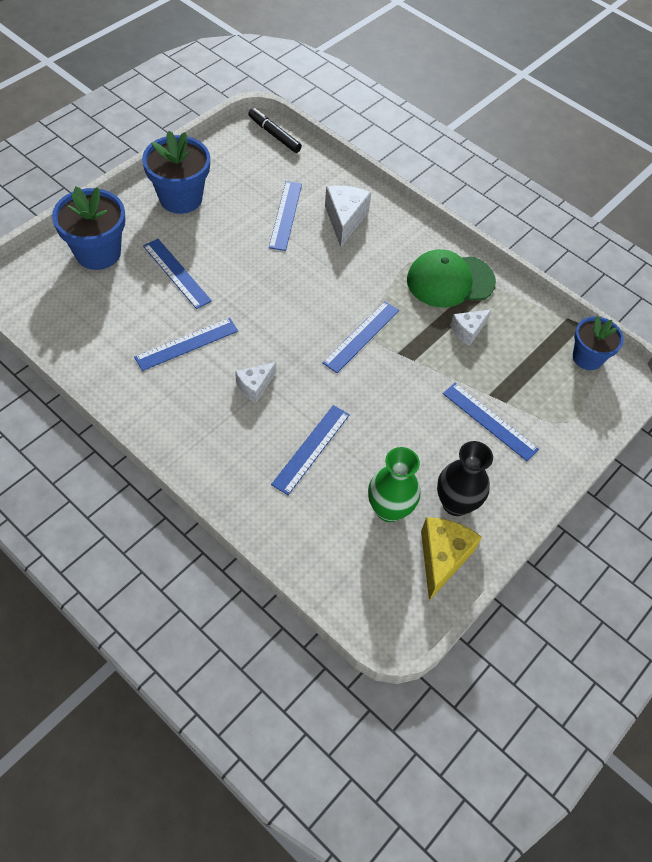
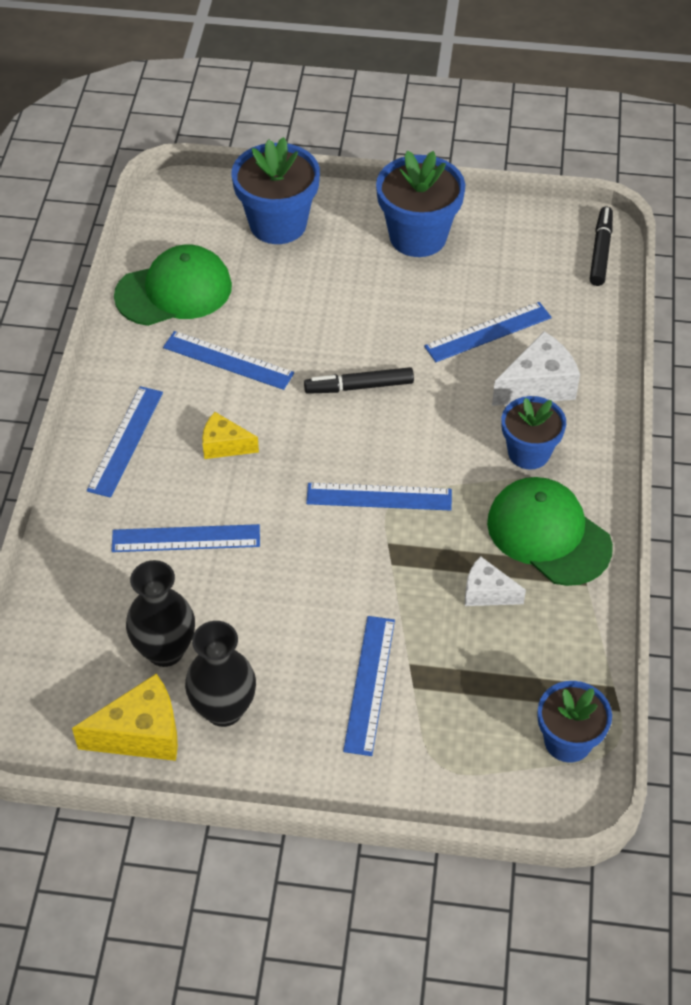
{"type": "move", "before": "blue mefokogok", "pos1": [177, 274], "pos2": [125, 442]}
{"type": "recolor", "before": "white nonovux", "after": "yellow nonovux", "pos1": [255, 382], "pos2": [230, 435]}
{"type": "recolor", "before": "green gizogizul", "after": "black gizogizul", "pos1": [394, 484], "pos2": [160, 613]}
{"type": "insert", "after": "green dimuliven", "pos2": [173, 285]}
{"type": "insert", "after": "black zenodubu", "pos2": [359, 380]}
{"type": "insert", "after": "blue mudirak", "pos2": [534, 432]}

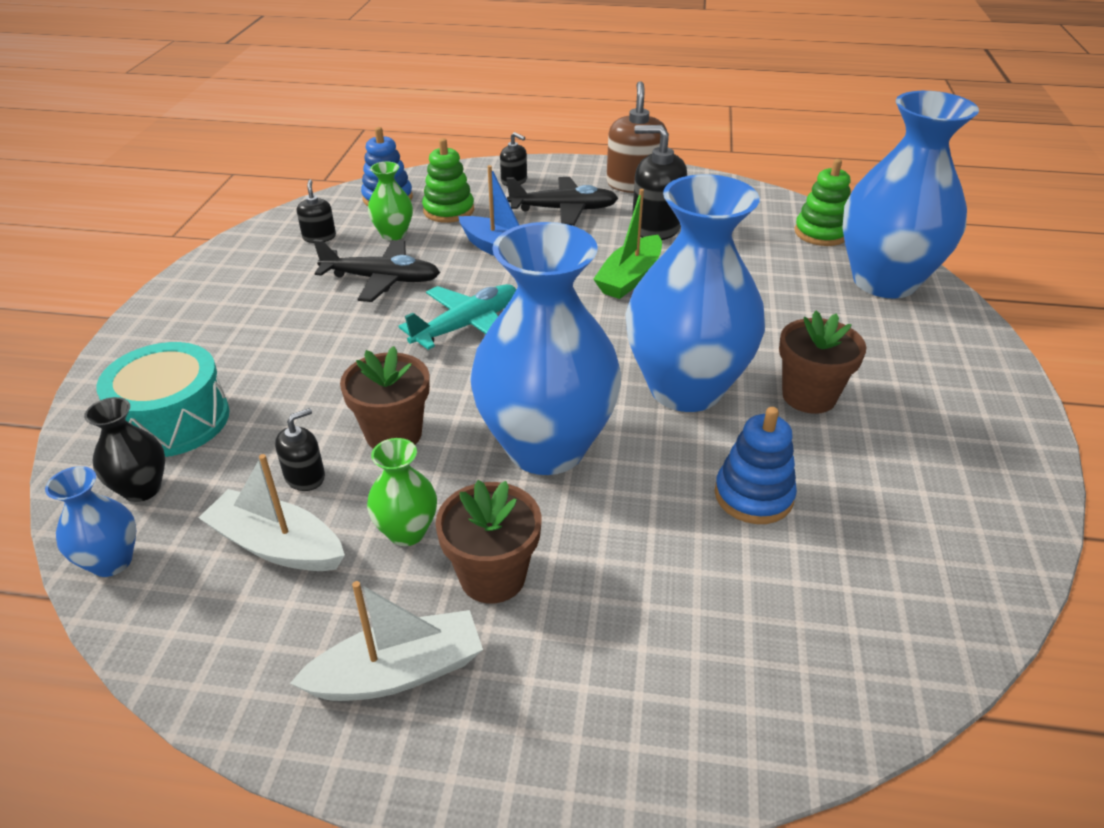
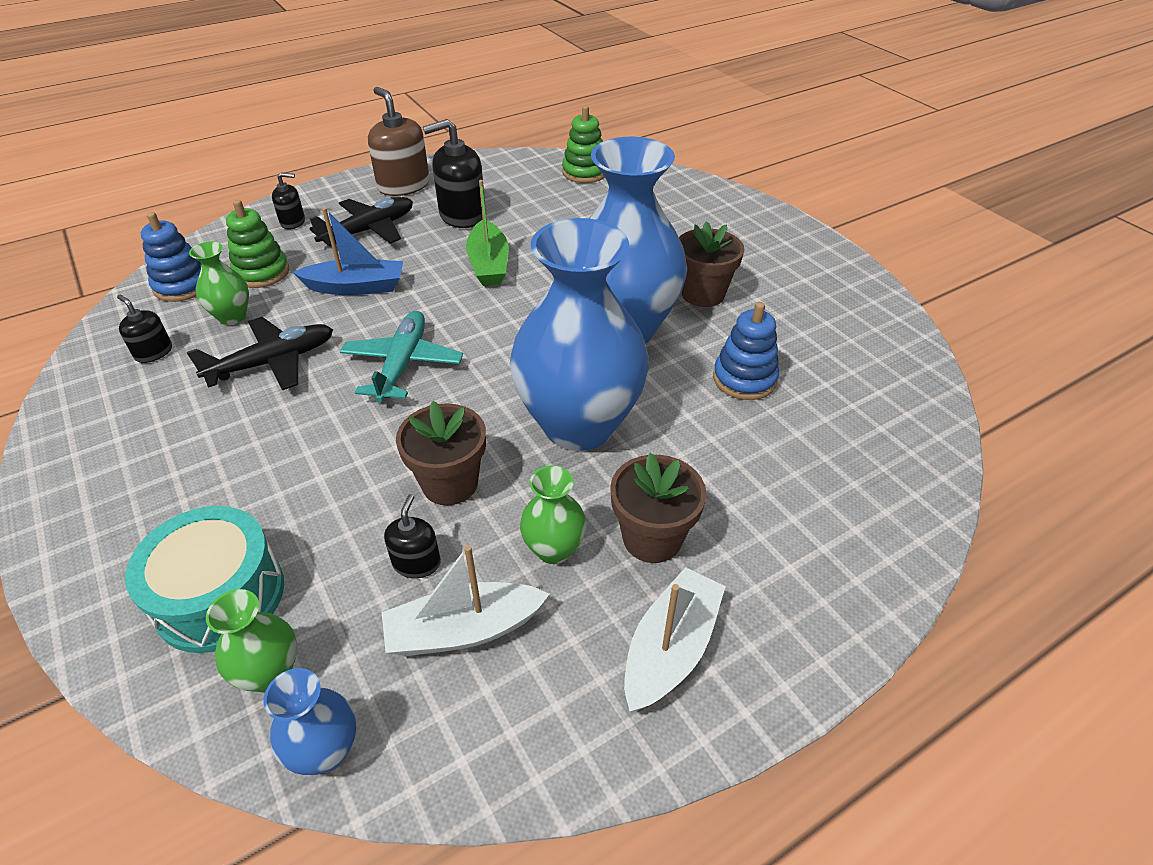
{"type": "recolor", "before": "black gizogizul", "after": "green gizogizul", "pos1": [124, 449], "pos2": [251, 641]}
{"type": "delete", "before": "blue gizogizul", "pos1": [910, 194]}

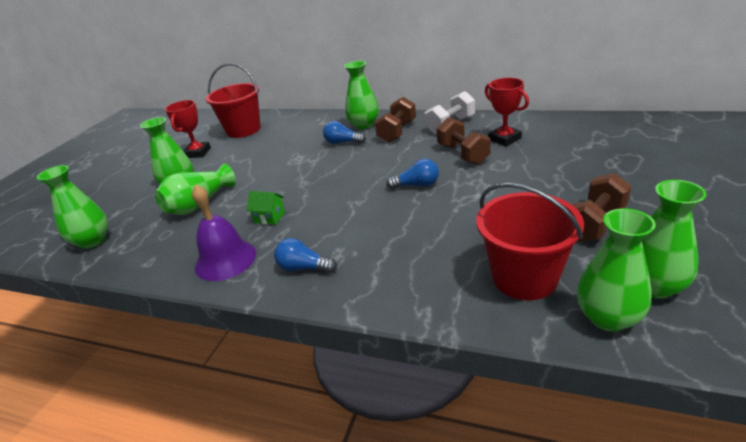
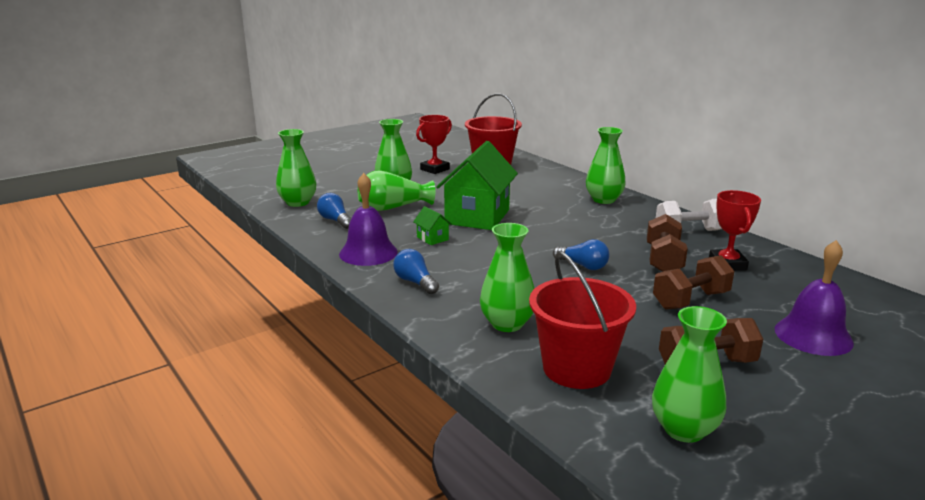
{"type": "move", "before": "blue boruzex", "pos1": [344, 132], "pos2": [334, 211]}
{"type": "move", "before": "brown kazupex", "pos1": [395, 120], "pos2": [693, 282]}
{"type": "move", "before": "green gizogizul", "pos1": [616, 270], "pos2": [507, 277]}
{"type": "insert", "after": "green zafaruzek", "pos2": [477, 185]}
{"type": "insert", "after": "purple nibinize", "pos2": [814, 298]}

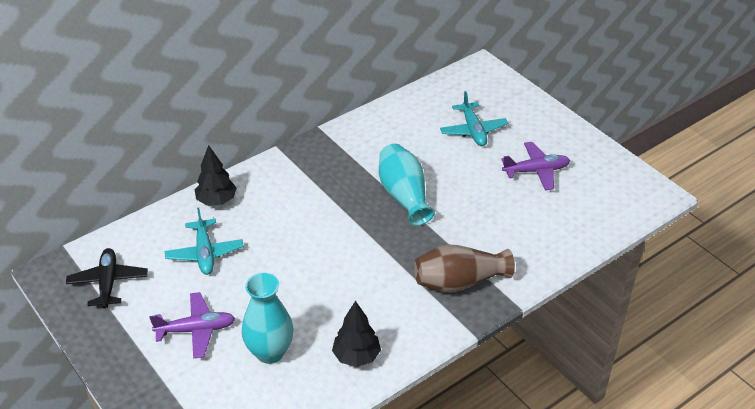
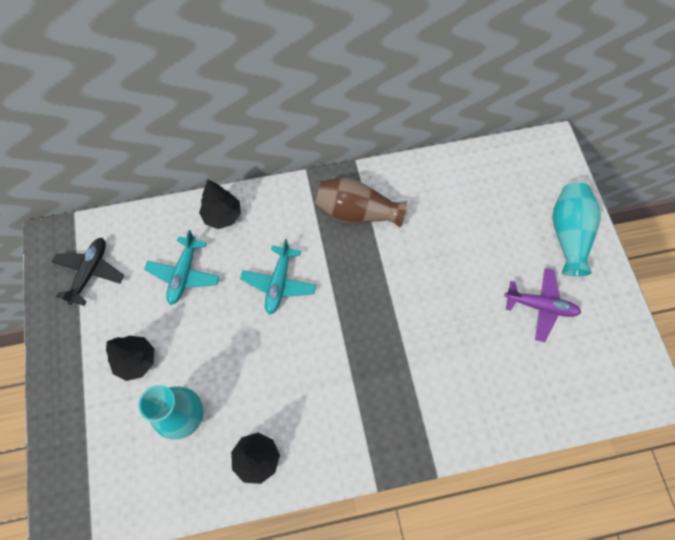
{"type": "replace", "before": "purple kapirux", "after": "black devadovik", "pos1": [192, 325], "pos2": [130, 358]}
{"type": "move", "before": "turquoise gizogizul", "pos1": [407, 185], "pos2": [576, 229]}
{"type": "move", "before": "brown gizogizul", "pos1": [464, 268], "pos2": [361, 202]}
{"type": "move", "before": "turquoise kapirux", "pos1": [474, 118], "pos2": [278, 277]}

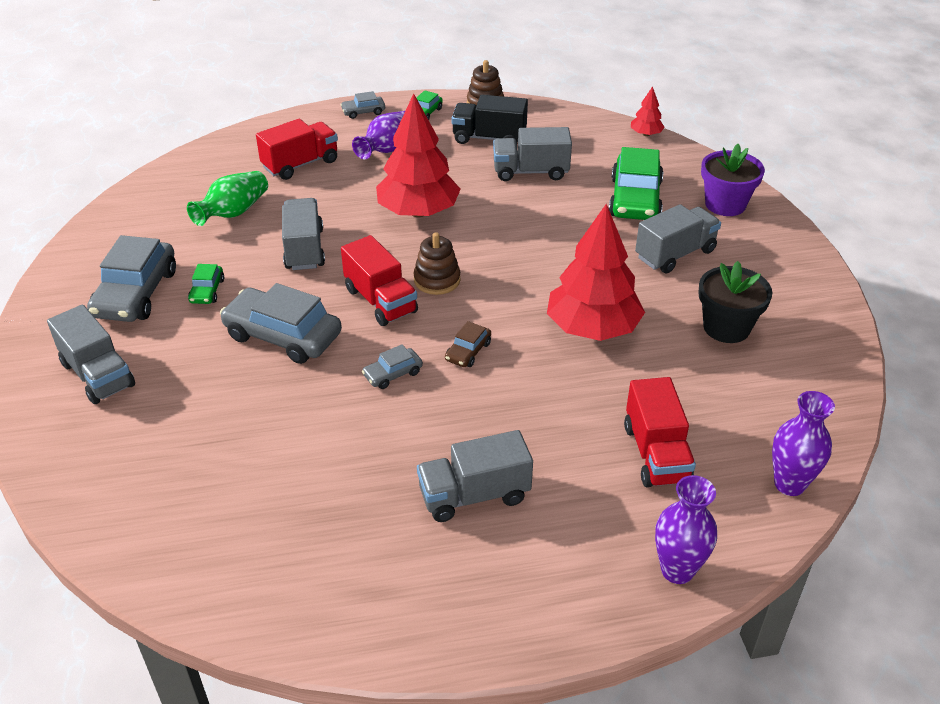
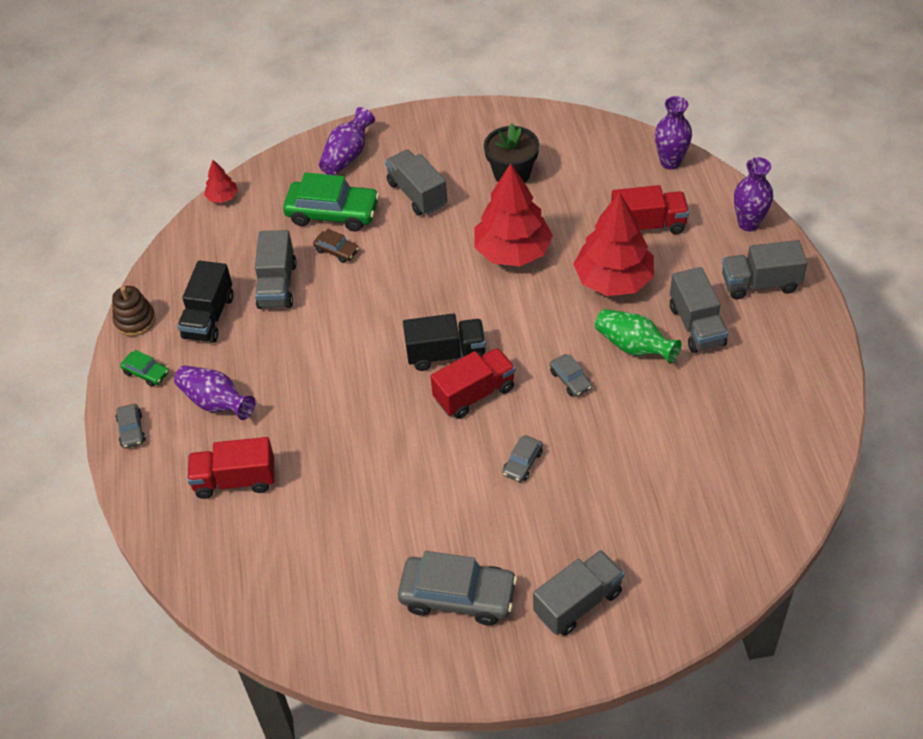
{"type": "move", "before": "green gizogizul", "pos1": [227, 198], "pos2": [638, 336]}
{"type": "delete", "before": "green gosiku", "pos1": [206, 284]}
{"type": "resize", "before": "grey gosiku", "pos1": [281, 323], "pos2": [522, 458], "scale": 0.48}
{"type": "rotate", "before": "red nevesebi", "pos1": [297, 149], "pos2": [230, 468], "turn": -60}
{"type": "move", "before": "grey nevesebi", "pos1": [303, 234], "pos2": [764, 269]}
{"type": "move", "before": "red devadovik", "pos1": [418, 155], "pos2": [613, 244]}
{"type": "replace", "before": "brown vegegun", "after": "black nevesebi", "pos1": [437, 263], "pos2": [444, 342]}
{"type": "move", "before": "brown gosiku", "pos1": [468, 344], "pos2": [336, 246]}
{"type": "replace", "before": "purple mudirak", "after": "purple gizogizul", "pos1": [733, 180], "pos2": [347, 141]}

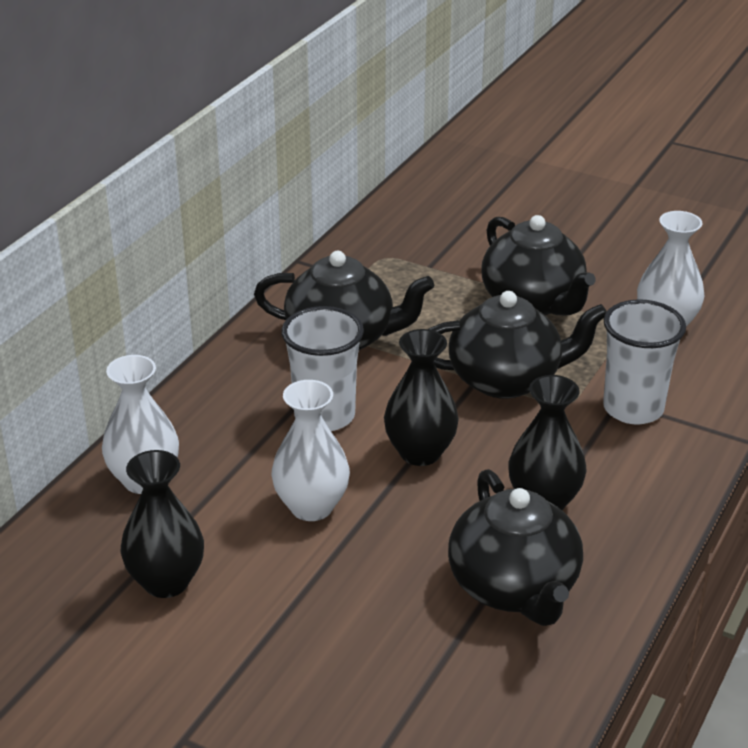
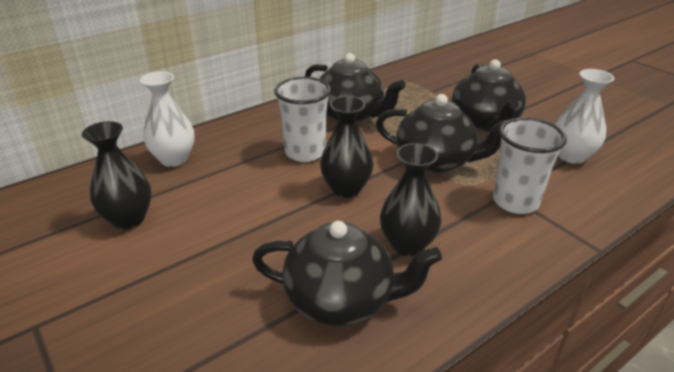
{"type": "delete", "before": "white gizogizul", "pos1": [311, 450]}
{"type": "rotate", "before": "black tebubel", "pos1": [515, 547], "pos2": [347, 273], "turn": -90}

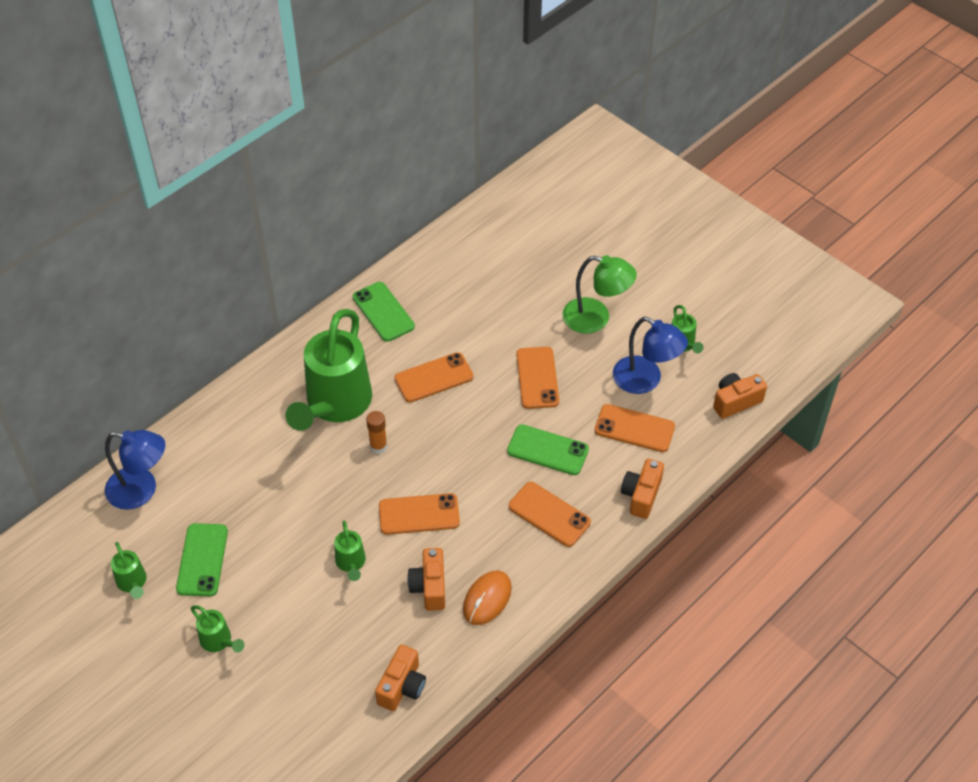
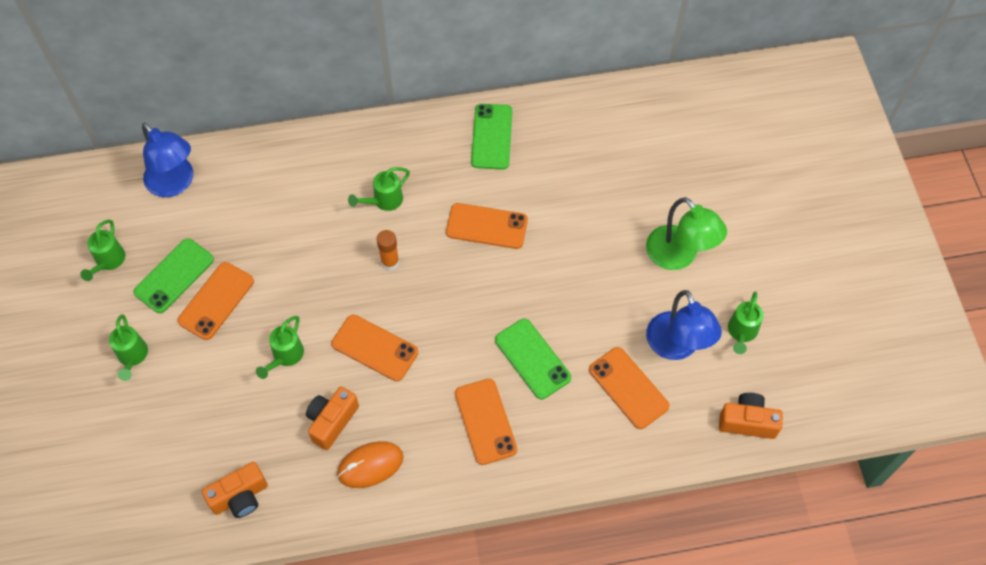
{"type": "resize", "before": "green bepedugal", "pos1": [328, 370], "pos2": [379, 189], "scale": 0.43}
{"type": "move", "before": "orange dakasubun", "pos1": [537, 378], "pos2": [215, 301]}
{"type": "delete", "before": "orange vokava", "pos1": [642, 489]}

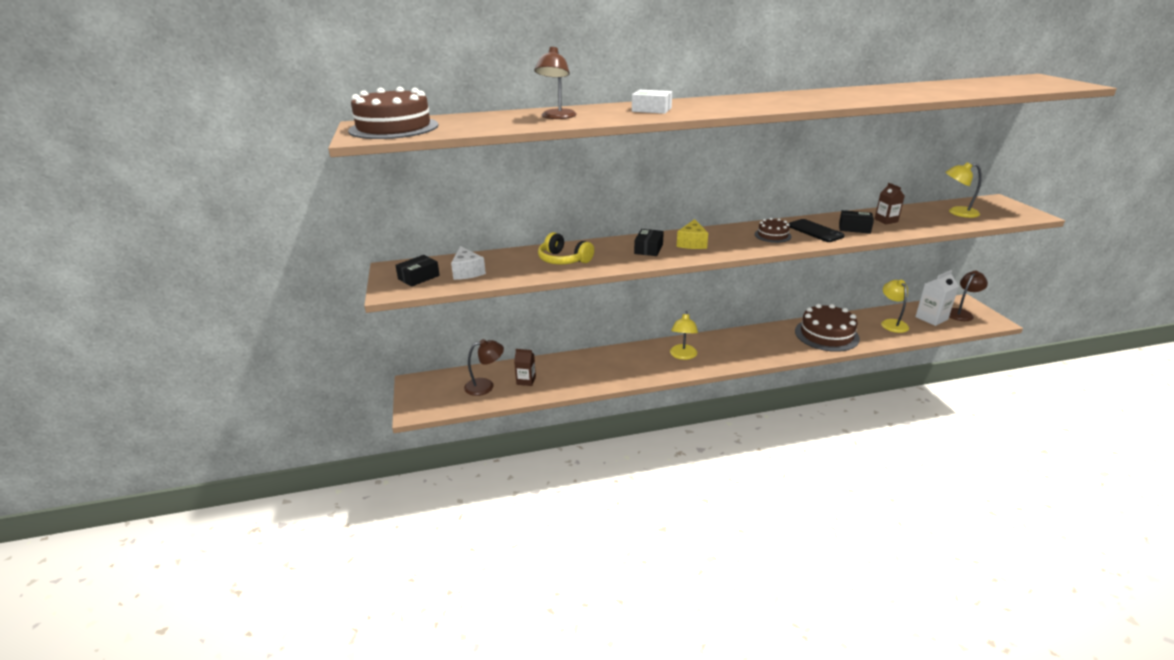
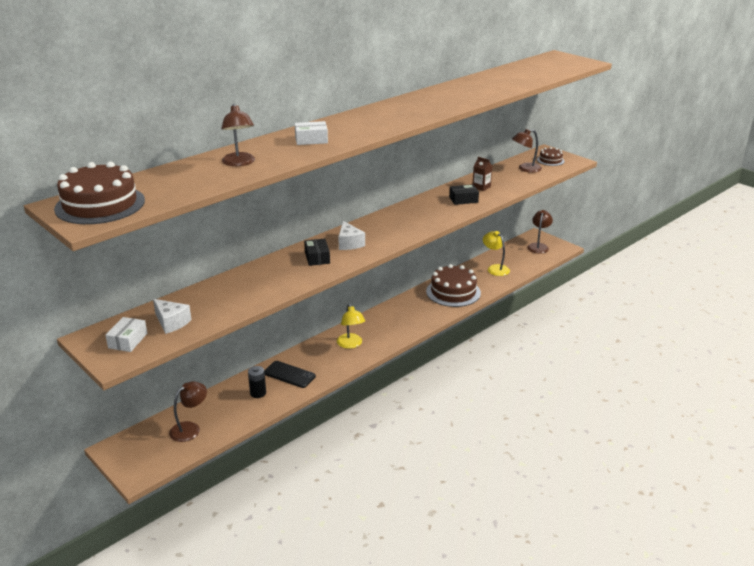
{"type": "recolor", "before": "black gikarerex", "after": "white gikarerex", "pos1": [417, 271], "pos2": [126, 334]}
{"type": "delete", "before": "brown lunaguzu", "pos1": [525, 367]}
{"type": "delete", "before": "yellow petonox", "pos1": [566, 248]}
{"type": "recolor", "before": "yellow nonovux", "after": "white nonovux", "pos1": [692, 234], "pos2": [351, 235]}
{"type": "move", "before": "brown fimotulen", "pos1": [773, 230], "pos2": [551, 156]}
{"type": "move", "before": "black dakasubun", "pos1": [816, 230], "pos2": [290, 374]}
{"type": "delete", "before": "white lunaguzu", "pos1": [937, 298]}
{"type": "recolor", "before": "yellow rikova", "after": "brown rikova", "pos1": [963, 190], "pos2": [527, 151]}
{"type": "insert", "after": "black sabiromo", "pos2": [257, 382]}

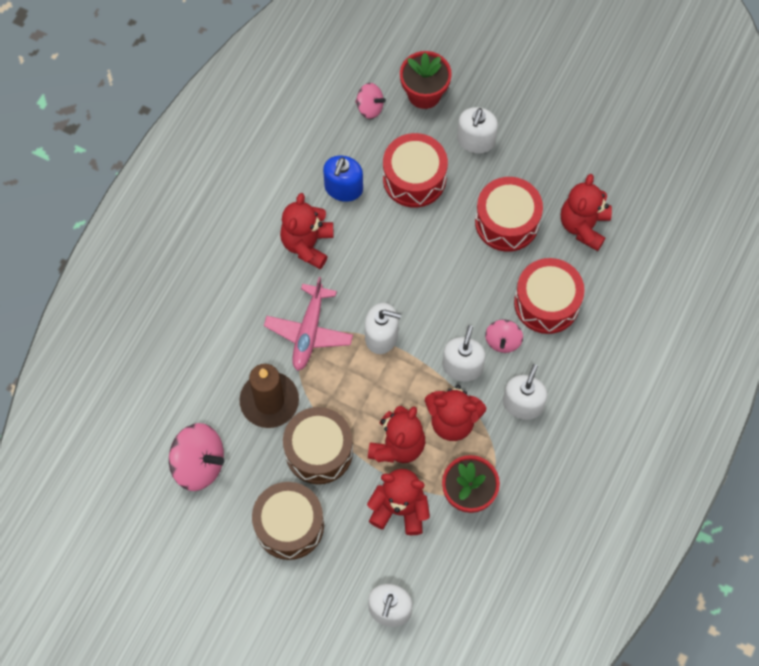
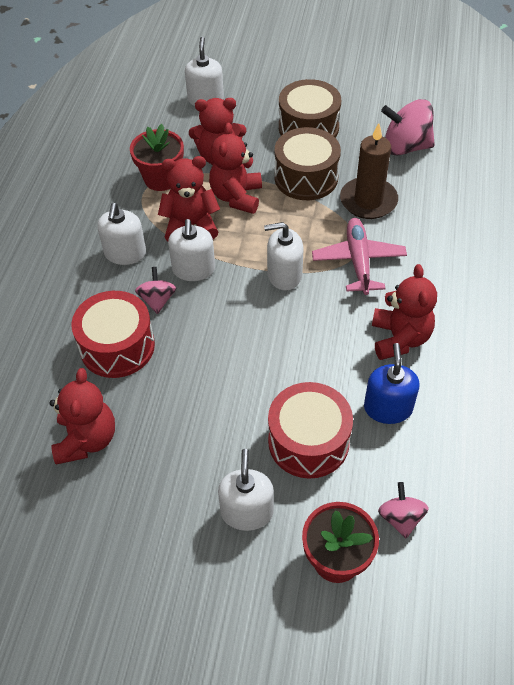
{"type": "rotate", "before": "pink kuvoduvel", "pos1": [370, 101], "pos2": [403, 510], "turn": 75}
{"type": "delete", "before": "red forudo", "pos1": [509, 214]}

